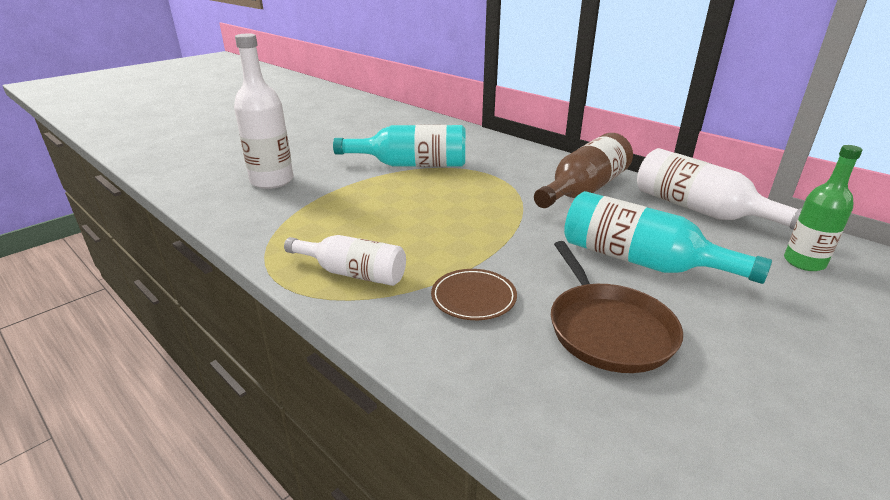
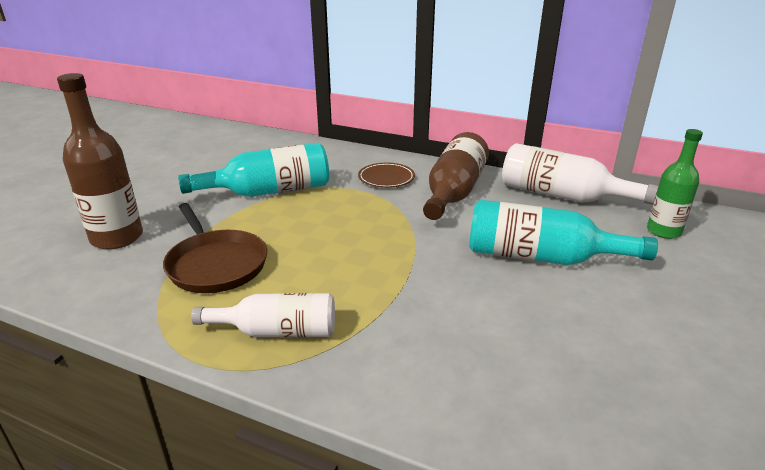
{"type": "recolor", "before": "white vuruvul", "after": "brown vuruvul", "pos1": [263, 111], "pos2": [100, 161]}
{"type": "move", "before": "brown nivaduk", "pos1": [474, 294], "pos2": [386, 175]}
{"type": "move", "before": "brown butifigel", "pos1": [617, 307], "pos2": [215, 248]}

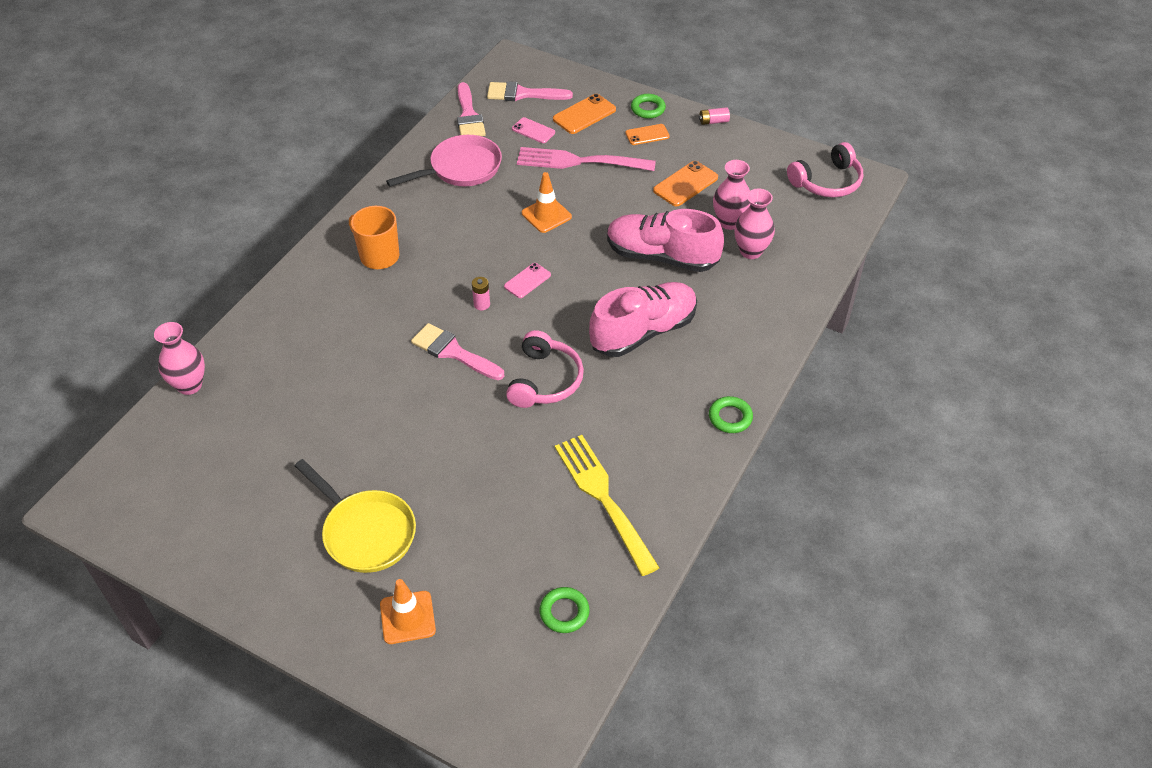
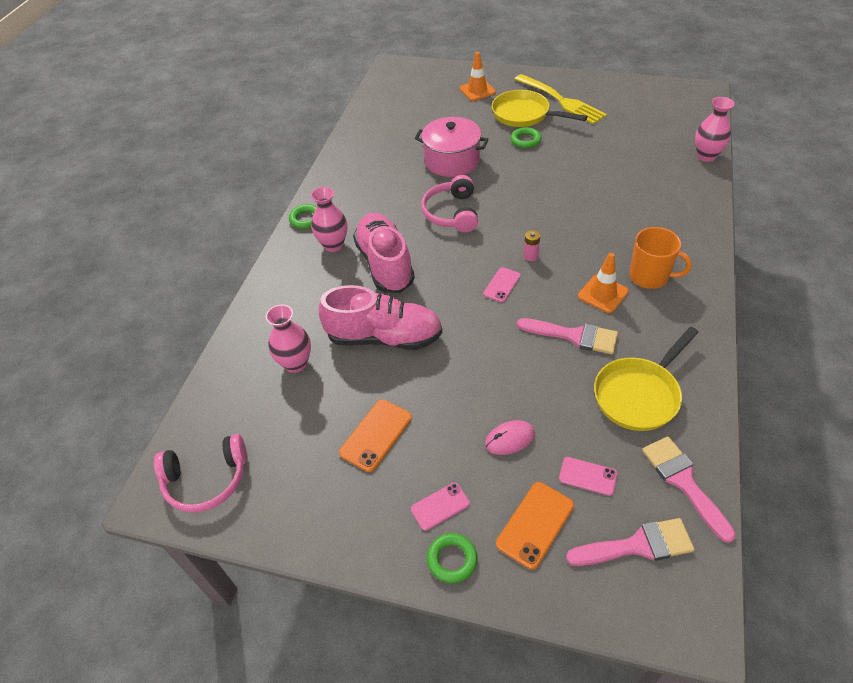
{"type": "recolor", "before": "pink butifigel", "after": "yellow butifigel", "pos1": [444, 161], "pos2": [646, 379]}
{"type": "move", "before": "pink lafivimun", "pos1": [458, 351], "pos2": [567, 336]}
{"type": "replace", "before": "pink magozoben", "after": "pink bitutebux", "pos1": [586, 159], "pos2": [510, 437]}
{"type": "move", "before": "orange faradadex", "pos1": [547, 202], "pos2": [603, 283]}
{"type": "move", "before": "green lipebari", "pos1": [565, 610], "pos2": [526, 137]}
{"type": "move", "before": "yellow magozoben", "pos1": [607, 505], "pos2": [560, 99]}
{"type": "rotate", "before": "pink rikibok", "pos1": [643, 319], "pos2": [384, 253], "turn": 120}
{"type": "recolor", "before": "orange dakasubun", "after": "pink dakasubun", "pos1": [647, 134], "pos2": [440, 507]}
{"type": "delete", "before": "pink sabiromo", "pos1": [714, 116]}
{"type": "move", "before": "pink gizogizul", "pos1": [731, 195], "pos2": [329, 219]}
{"type": "rotate", "before": "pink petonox", "pos1": [825, 169], "pos2": [200, 473], "turn": -150}
{"type": "insert", "after": "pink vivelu", "pos2": [452, 147]}

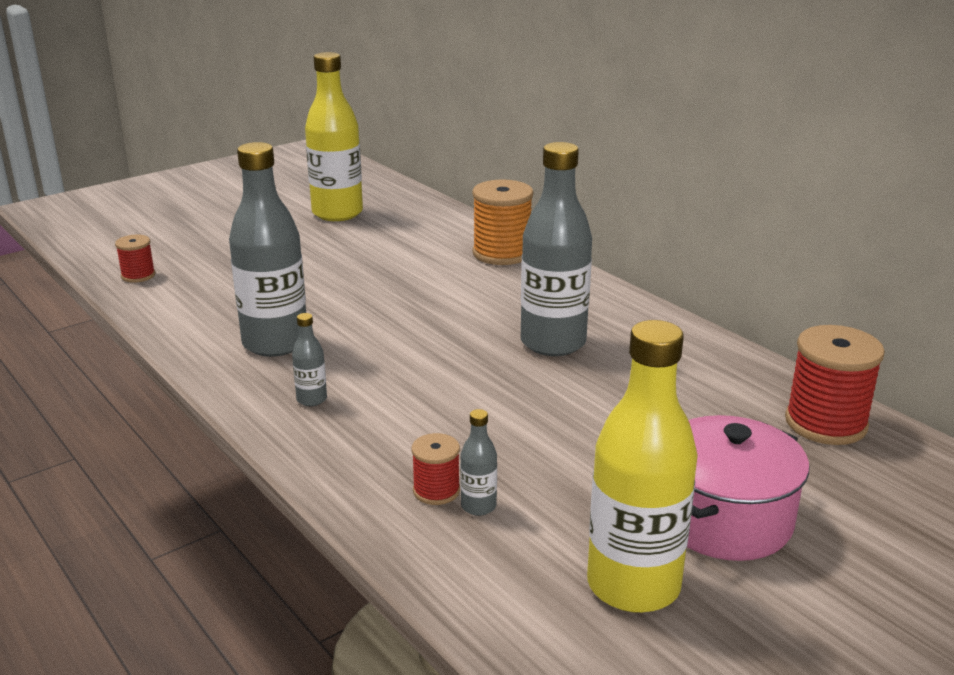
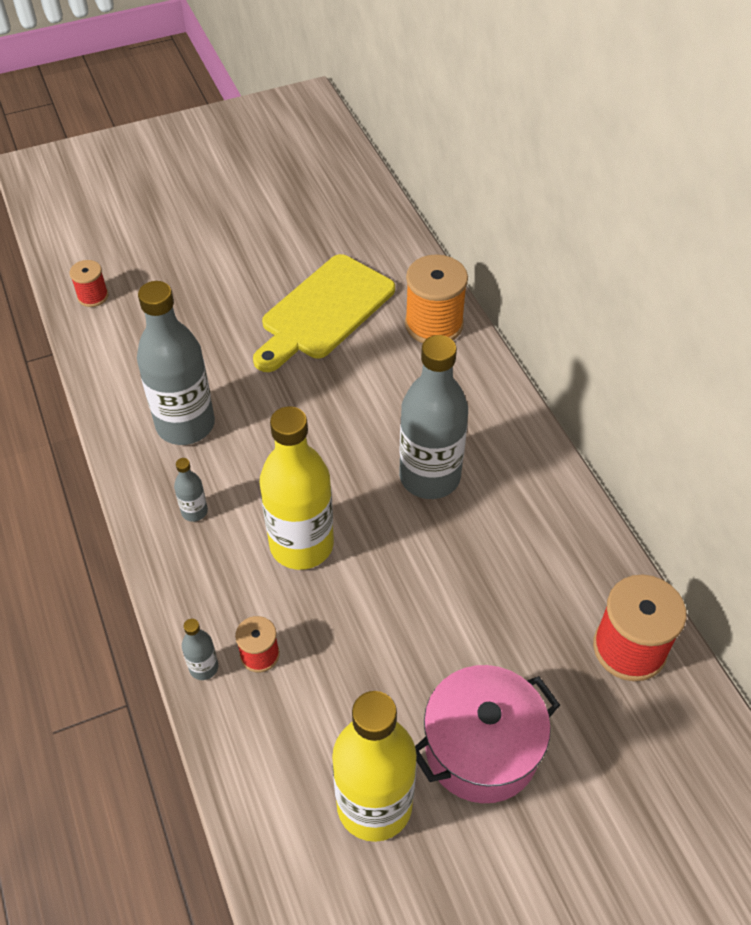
{"type": "move", "before": "yellow vuruvul", "pos1": [334, 136], "pos2": [297, 488]}
{"type": "move", "before": "grey vuruvul", "pos1": [478, 462], "pos2": [200, 649]}
{"type": "insert", "after": "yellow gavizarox", "pos2": [324, 313]}

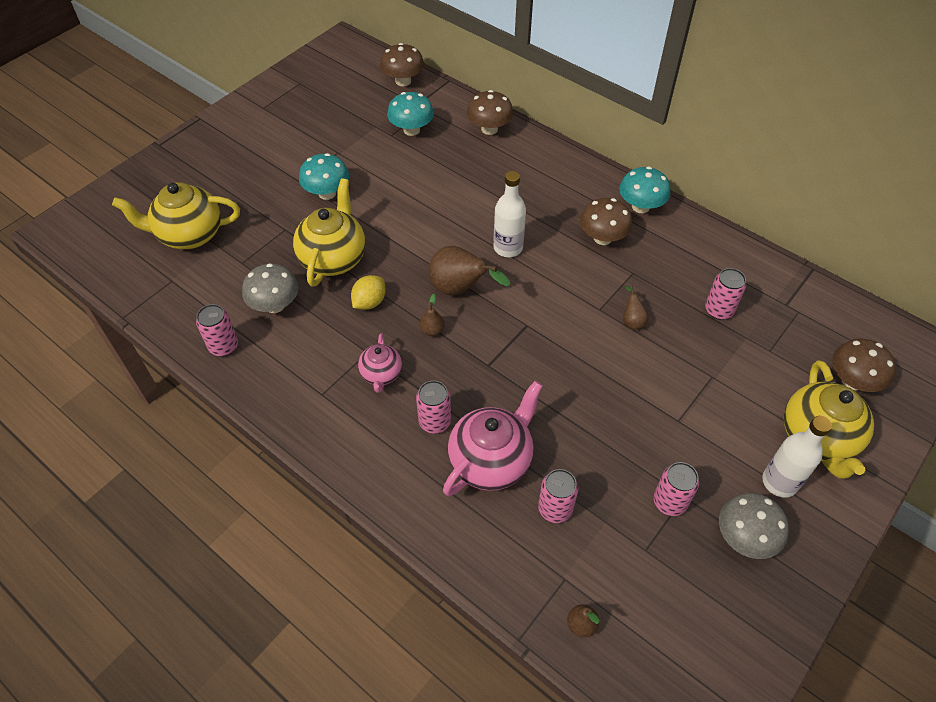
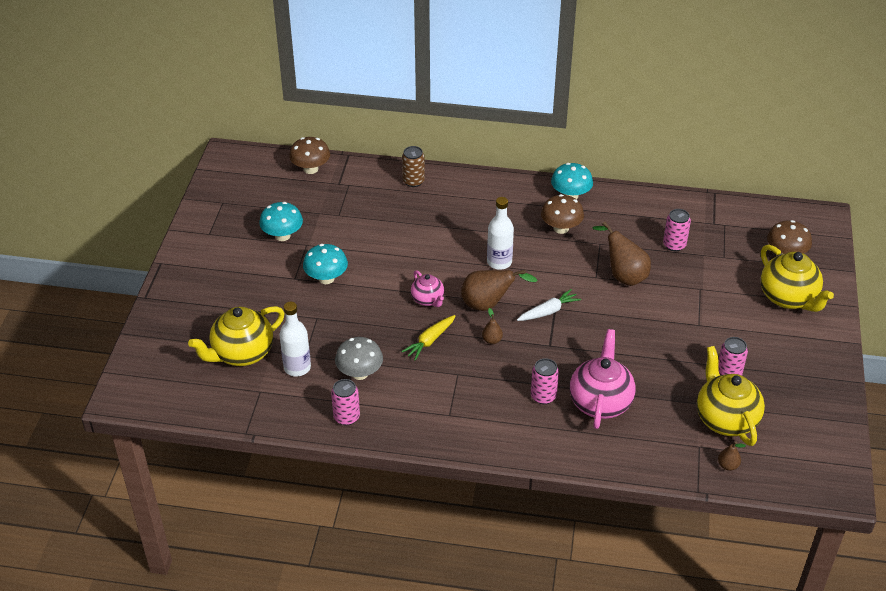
{"type": "move", "before": "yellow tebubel", "pos1": [329, 232], "pos2": [731, 396]}
{"type": "replace", "before": "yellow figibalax", "after": "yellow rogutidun", "pos1": [368, 292], "pos2": [428, 338]}
{"type": "move", "before": "pink tebubel", "pos1": [380, 363], "pos2": [427, 288]}
{"type": "move", "before": "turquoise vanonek", "pos1": [410, 114], "pos2": [281, 221]}
{"type": "replace", "before": "brown vanonek", "after": "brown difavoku", "pos1": [490, 112], "pos2": [413, 166]}
{"type": "delete", "before": "pink difavoku", "pos1": [558, 496]}
{"type": "resize", "before": "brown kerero", "pos1": [636, 307], "pos2": [621, 254], "scale": 2.03}
{"type": "delete", "before": "grey vanonek", "pos1": [754, 526]}
{"type": "move", "before": "white vuruvul", "pos1": [797, 457], "pos2": [295, 339]}
{"type": "insert", "after": "white rogutidun", "pos2": [549, 305]}

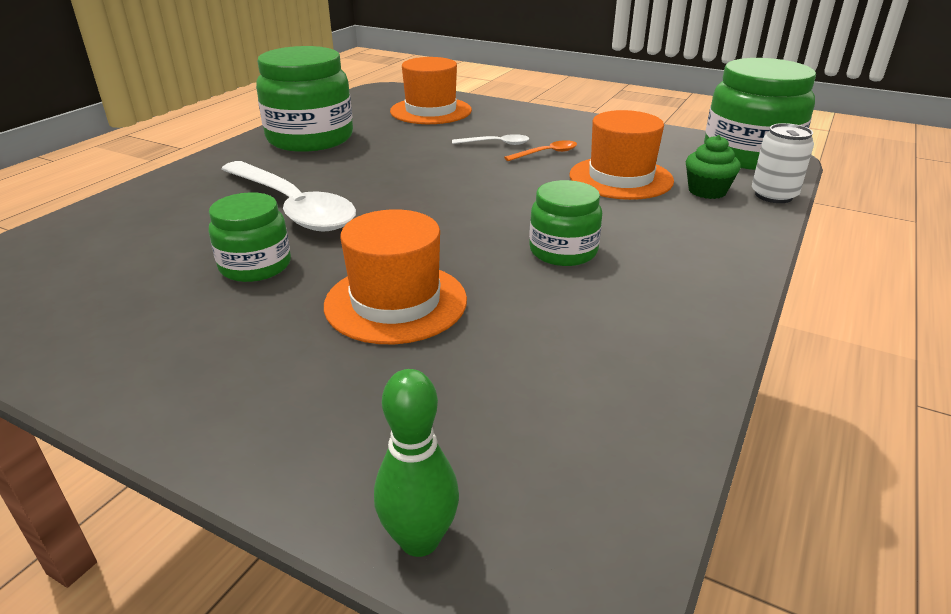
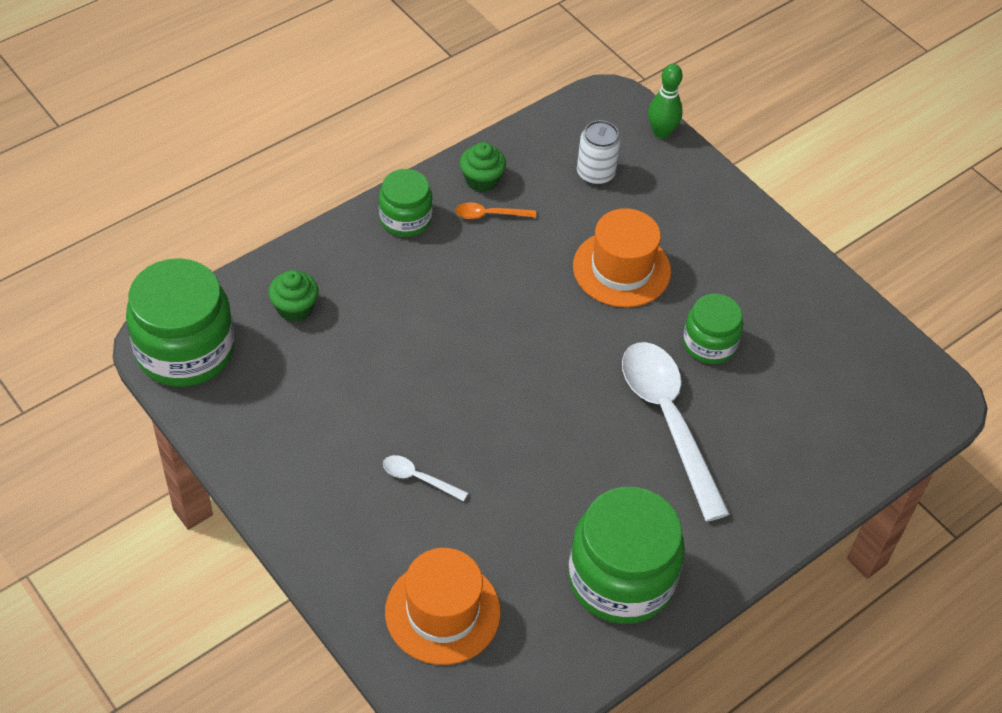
{"type": "move", "before": "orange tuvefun", "pos1": [540, 150], "pos2": [495, 210]}
{"type": "move", "before": "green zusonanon", "pos1": [565, 223], "pos2": [406, 203]}
{"type": "delete", "before": "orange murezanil", "pos1": [622, 155]}
{"type": "move", "before": "white difavoku", "pos1": [783, 163], "pos2": [599, 152]}
{"type": "insert", "after": "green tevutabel", "pos2": [483, 167]}

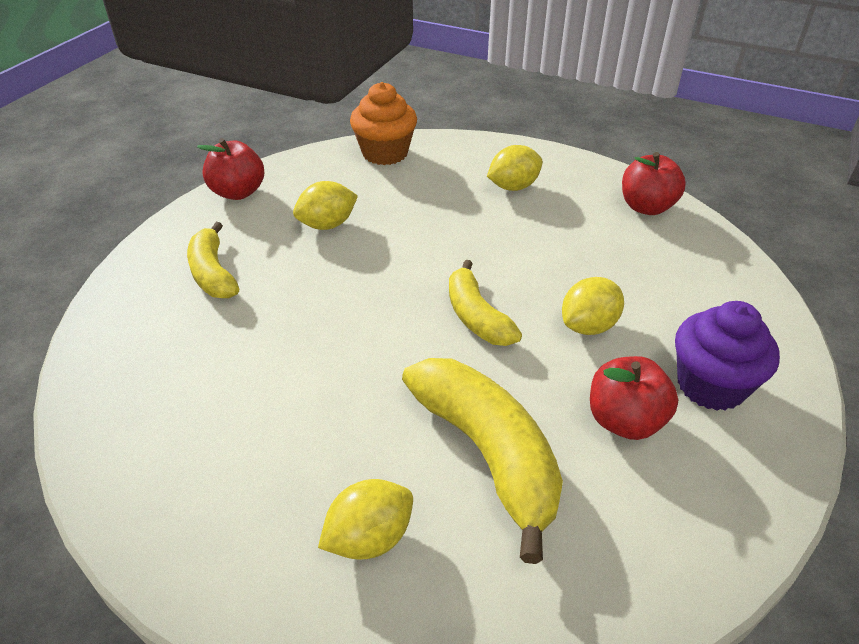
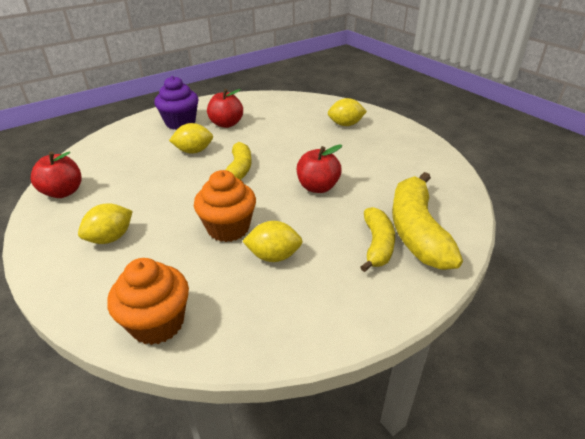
{"type": "move", "before": "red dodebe", "pos1": [230, 169], "pos2": [319, 168]}
{"type": "move", "before": "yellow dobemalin", "pos1": [482, 461], "pos2": [427, 221]}
{"type": "rotate", "before": "yellow figibalax", "pos1": [515, 168], "pos2": [105, 224], "turn": -45}
{"type": "insert", "after": "orange tevutabel", "pos2": [225, 206]}

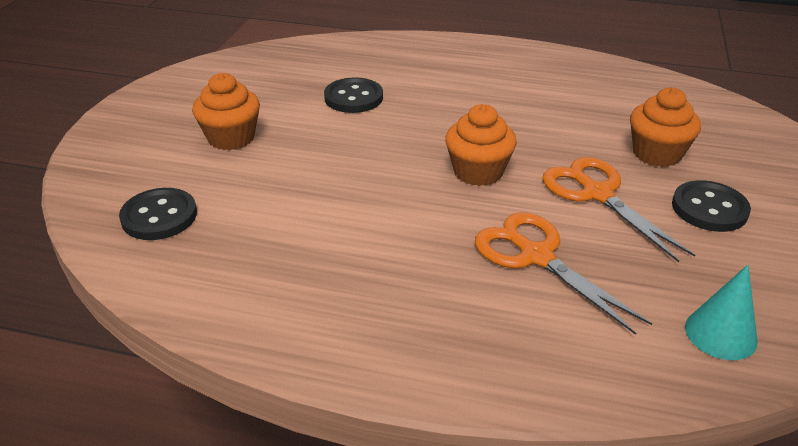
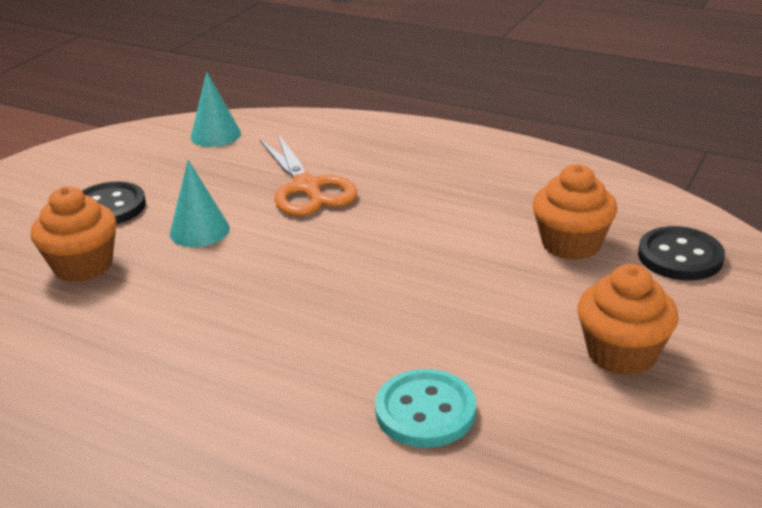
{"type": "recolor", "before": "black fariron", "after": "turquoise fariron", "pos1": [353, 95], "pos2": [425, 408]}
{"type": "move", "before": "orange tevutabel", "pos1": [481, 145], "pos2": [574, 212]}
{"type": "replace", "before": "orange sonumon", "after": "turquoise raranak", "pos1": [618, 209], "pos2": [200, 203]}

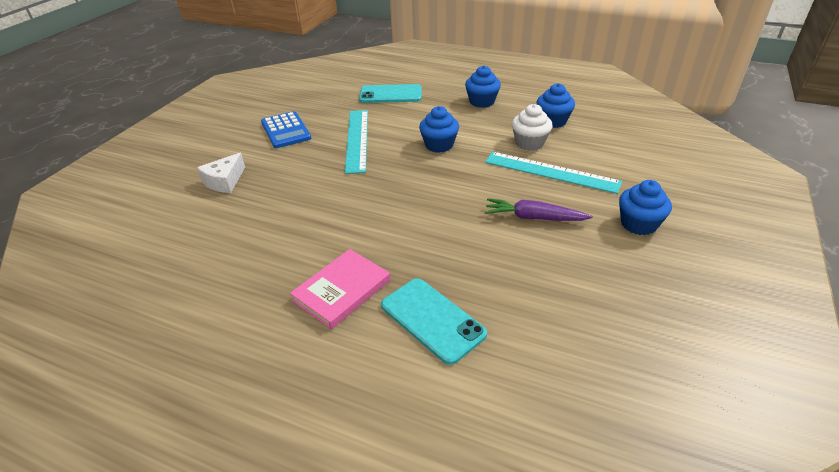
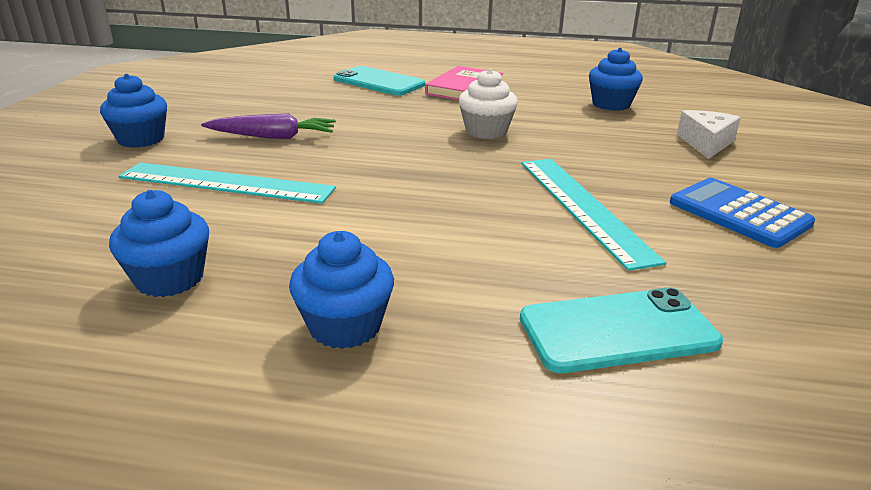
{"type": "move", "before": "blue tevutabel", "pos1": [439, 129], "pos2": [616, 79]}
{"type": "move", "before": "white tevutabel", "pos1": [532, 127], "pos2": [488, 104]}

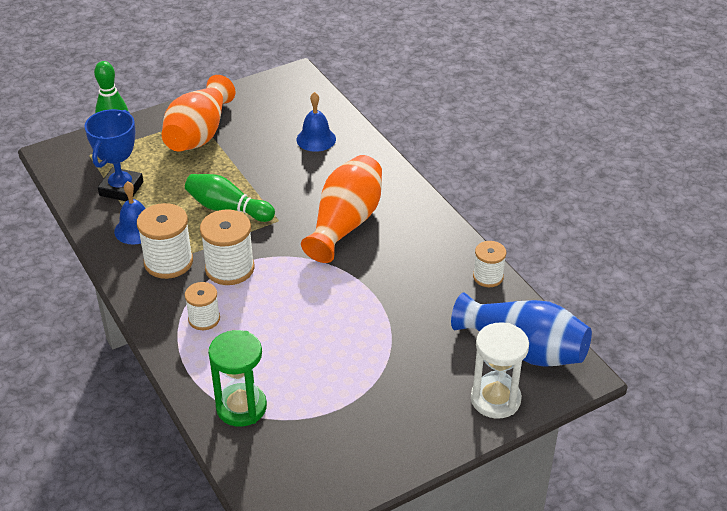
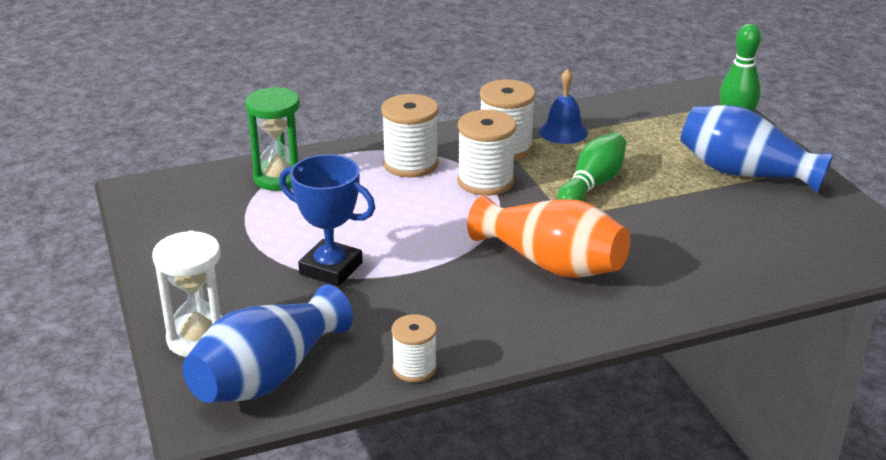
{"type": "move", "before": "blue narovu", "pos1": [114, 155], "pos2": [327, 220]}
{"type": "recolor", "before": "orange gizogizul", "after": "blue gizogizul", "pos1": [198, 113], "pos2": [757, 149]}
{"type": "resize", "before": "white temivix", "pos1": [202, 306], "pos2": [410, 136], "scale": 1.62}
{"type": "delete", "before": "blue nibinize", "pos1": [316, 122]}

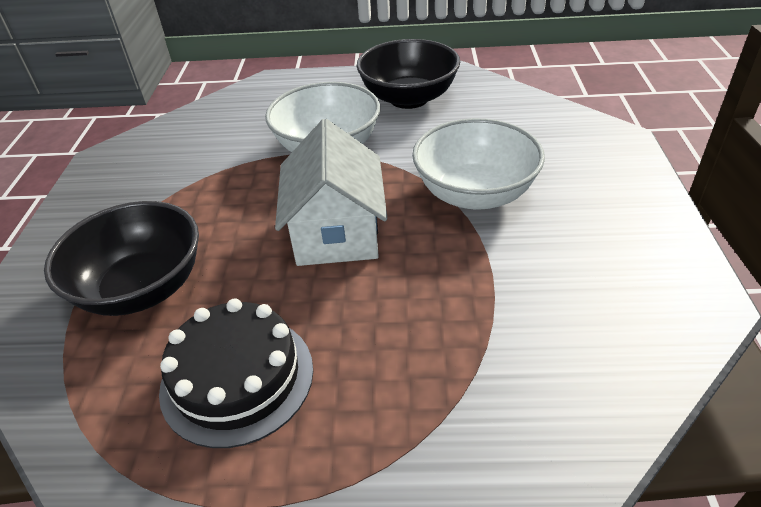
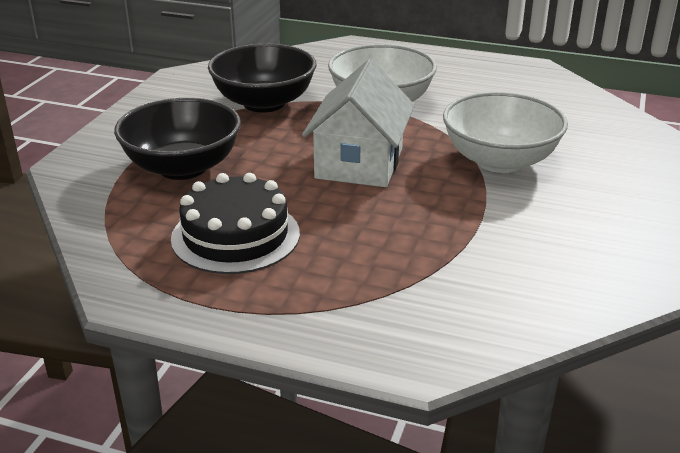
{"type": "move", "before": "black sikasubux", "pos1": [408, 74], "pos2": [262, 78]}

